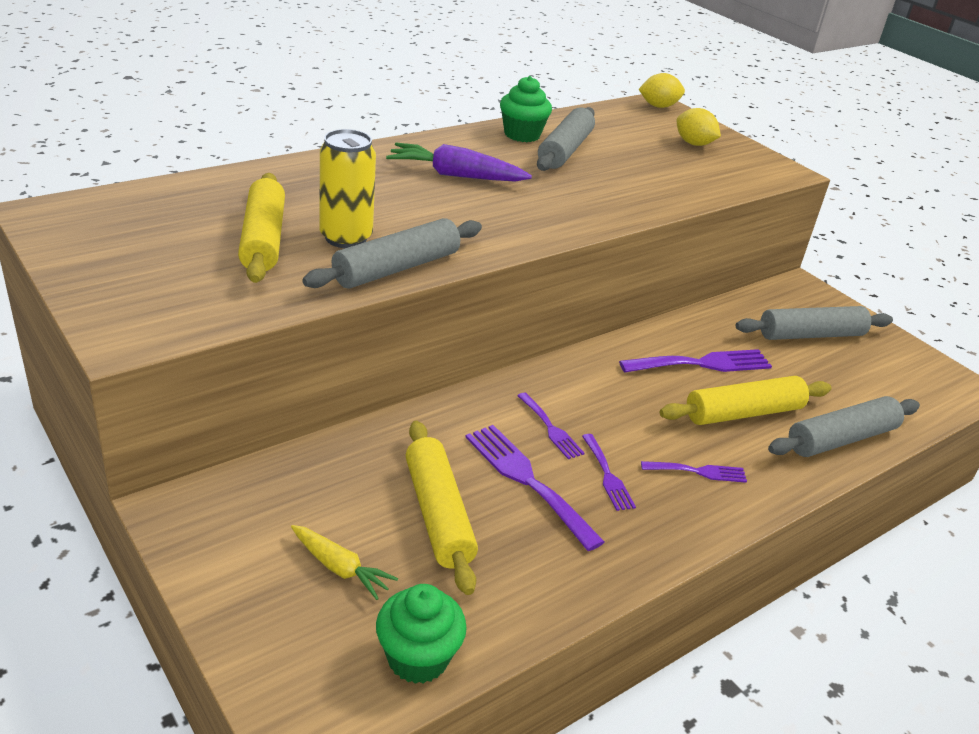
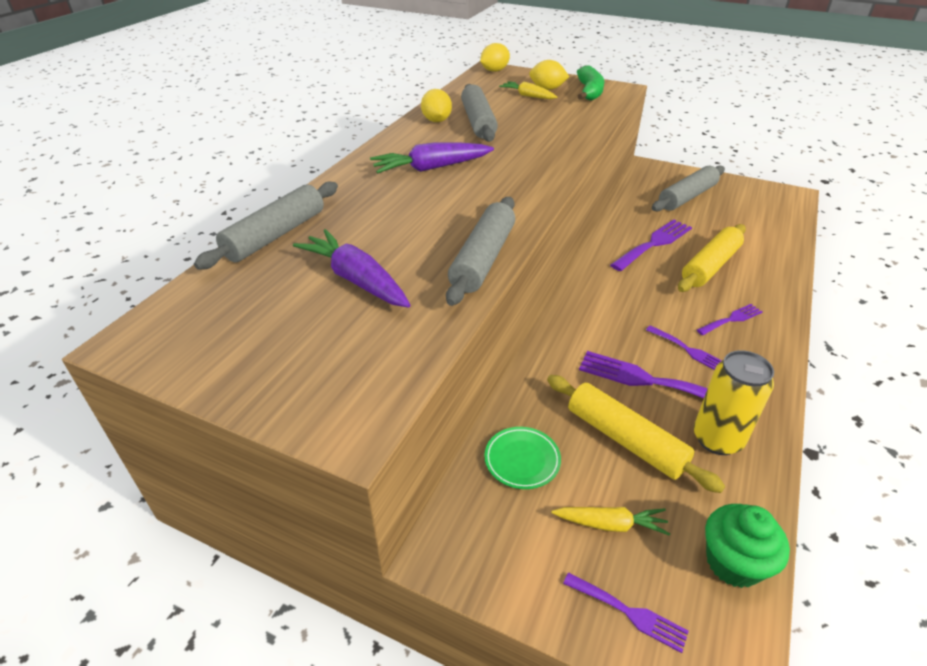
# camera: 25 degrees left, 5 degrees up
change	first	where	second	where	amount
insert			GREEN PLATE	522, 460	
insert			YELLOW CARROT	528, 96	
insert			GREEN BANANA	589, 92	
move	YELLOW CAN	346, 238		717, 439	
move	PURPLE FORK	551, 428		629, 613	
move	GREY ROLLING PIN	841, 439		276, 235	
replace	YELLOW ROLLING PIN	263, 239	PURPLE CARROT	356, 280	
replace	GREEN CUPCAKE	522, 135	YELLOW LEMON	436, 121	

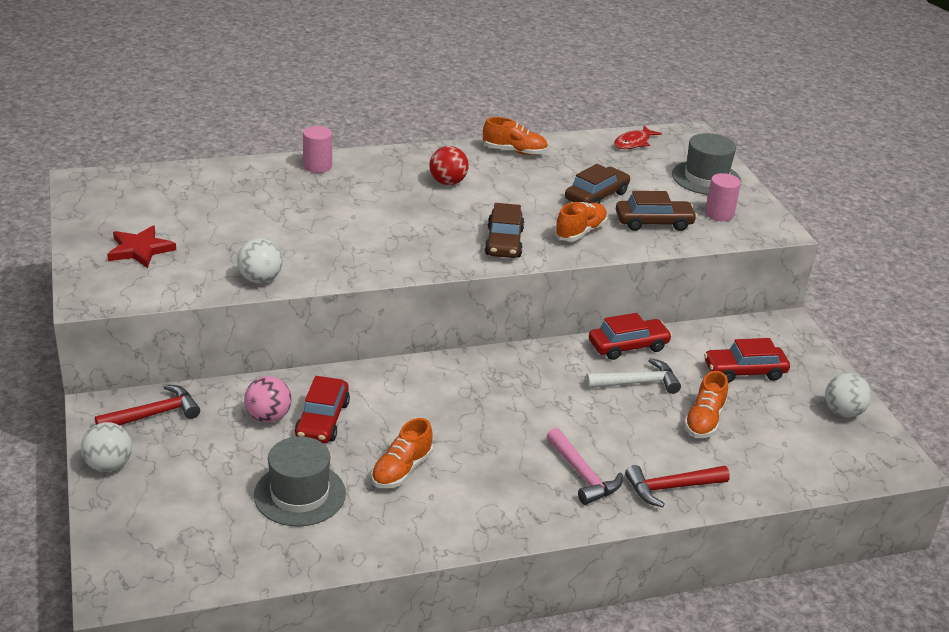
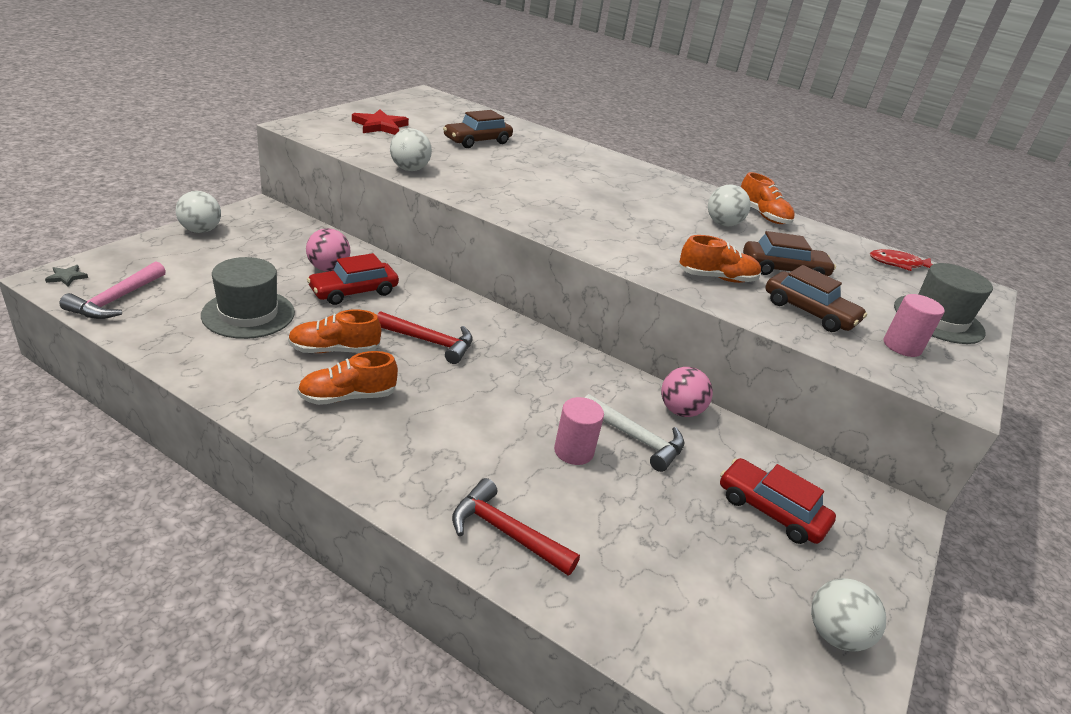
# camera: 45 degrees right, 0 degrees up
change	first	where	second	where	amount
delete	RED BALL	448, 182			
insert			GREY STAR	67, 277	
insert			WHITE BALL	723, 224	
move	RED HAMMER	154, 414		430, 342	
move	PINK CYLINDER	317, 166		573, 451	
move	BROWN CAR	504, 242		477, 141	
move	PINK HAMMER	582, 475		116, 300	
move	ORANGE SHOE	704, 421		347, 397	
replace	RED CAR	628, 346	PINK BALL	680, 411	

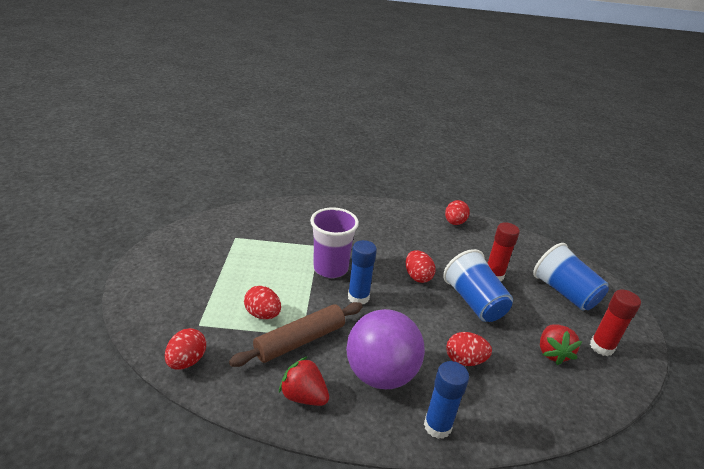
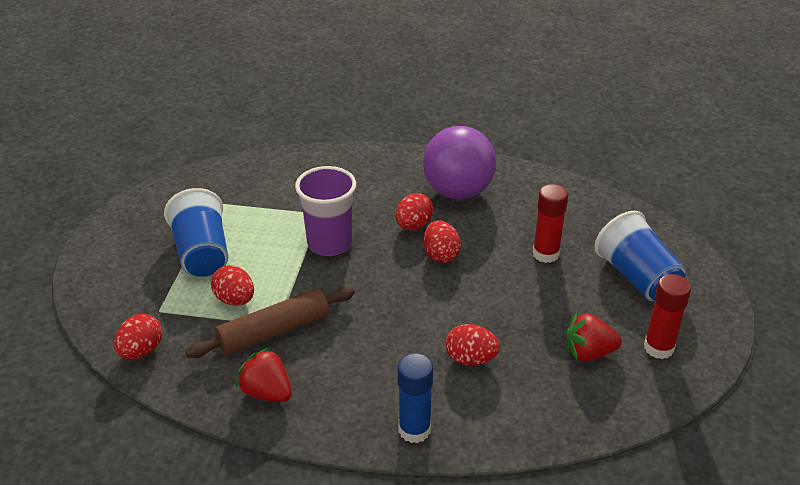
# camera: 10 degrees right, 5 degrees up
change	first	where	second	where	amount
delete	BLUE GLUE STICK	358, 297			
move	PURPLE BALL	380, 374		458, 192	
move	BLUE CUP	474, 302		202, 253	
move	RED EGG	454, 223		413, 226	
rotate	RED STRAWBERRY	552, 353		588, 353	75 degrees clockwise

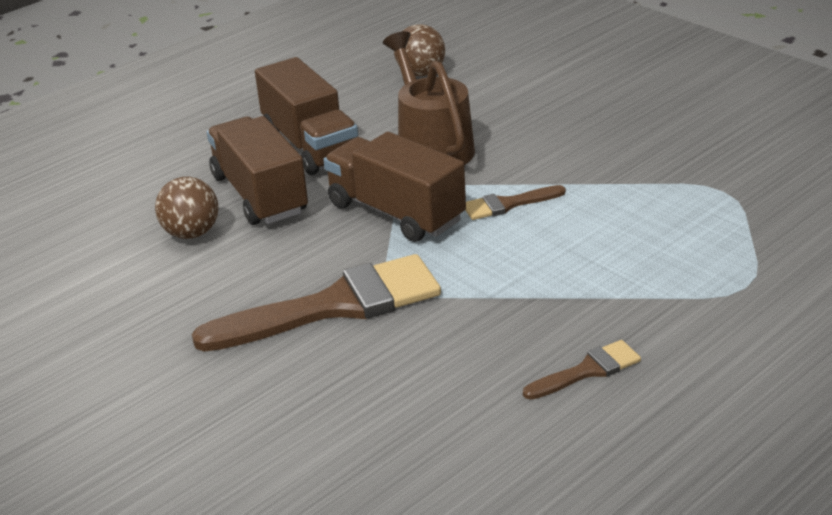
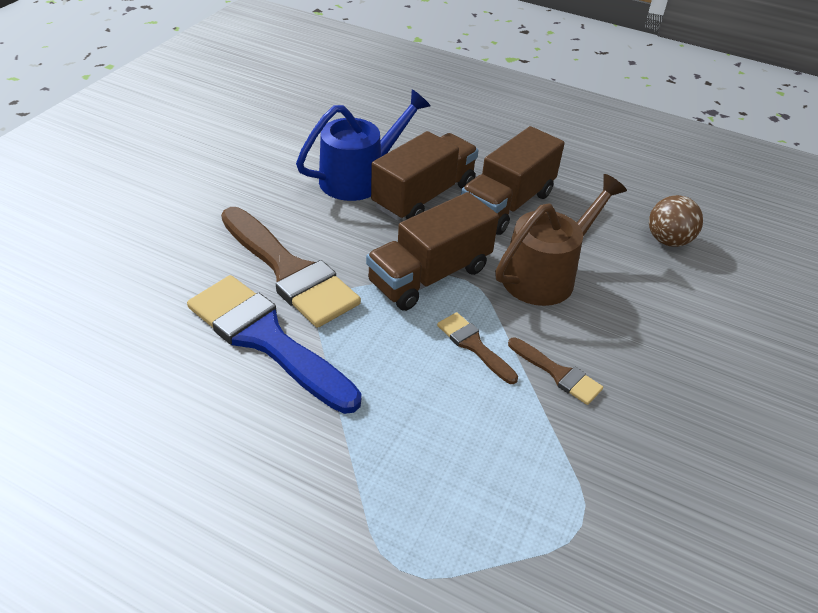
# camera: 65 degrees right, 10 degrees up
change	first	where	second	where	amount
insert			BLUE BRUSH	266, 339	
move	BROWN BRUSH	587, 370		558, 373	
replace	BROWN BALL	191, 233	BLUE WATERING CAN	360, 177	
rotate	BROWN TRUCK	395, 213		430, 275	150 degrees counterclockwise

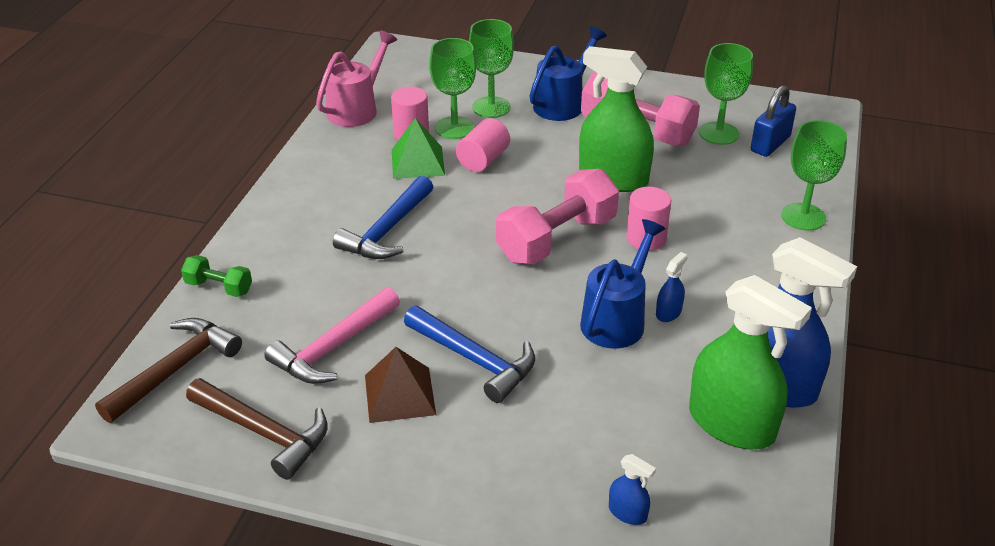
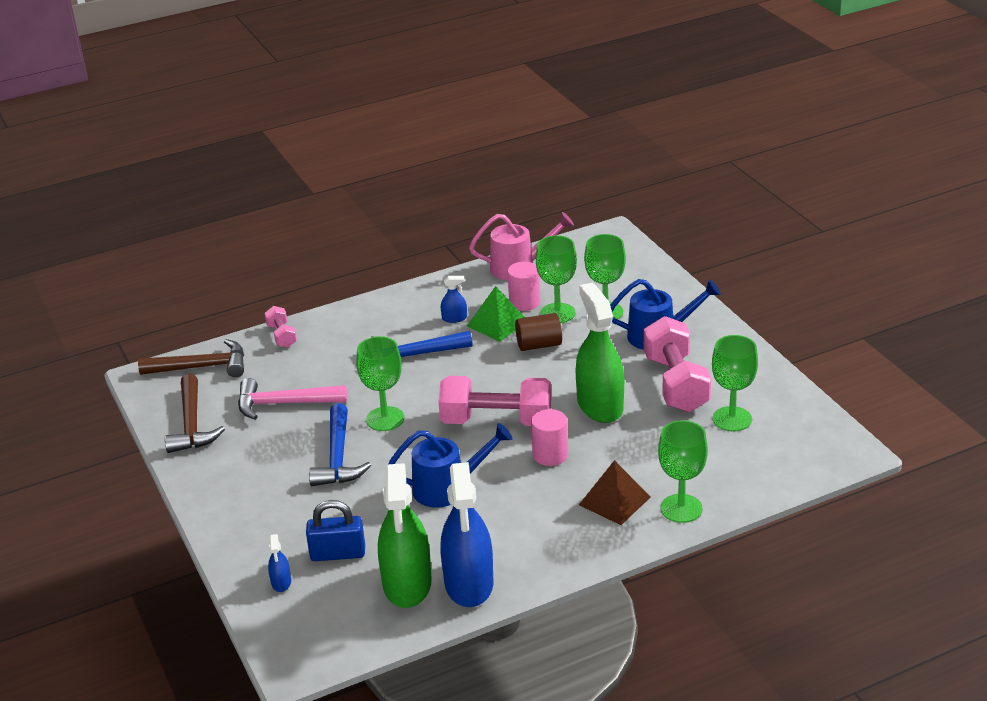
# camera: 50 degrees right, 5 degrees down
change	first	where	second	where	amount
insert			GREEN GOBLET	385, 419	
move	BROWN PYRAMID	400, 394		614, 501	
move	BLUE SPRAY BOTTLE	668, 312		454, 318	
move	BLUE PADLOCK	770, 144		338, 553	
recolor	GREEN DUMBBELL	219, 287	PINK DUMBBELL	282, 336	
recolor	PINK CYLINDER	483, 160	BROWN CYLINDER	539, 345	

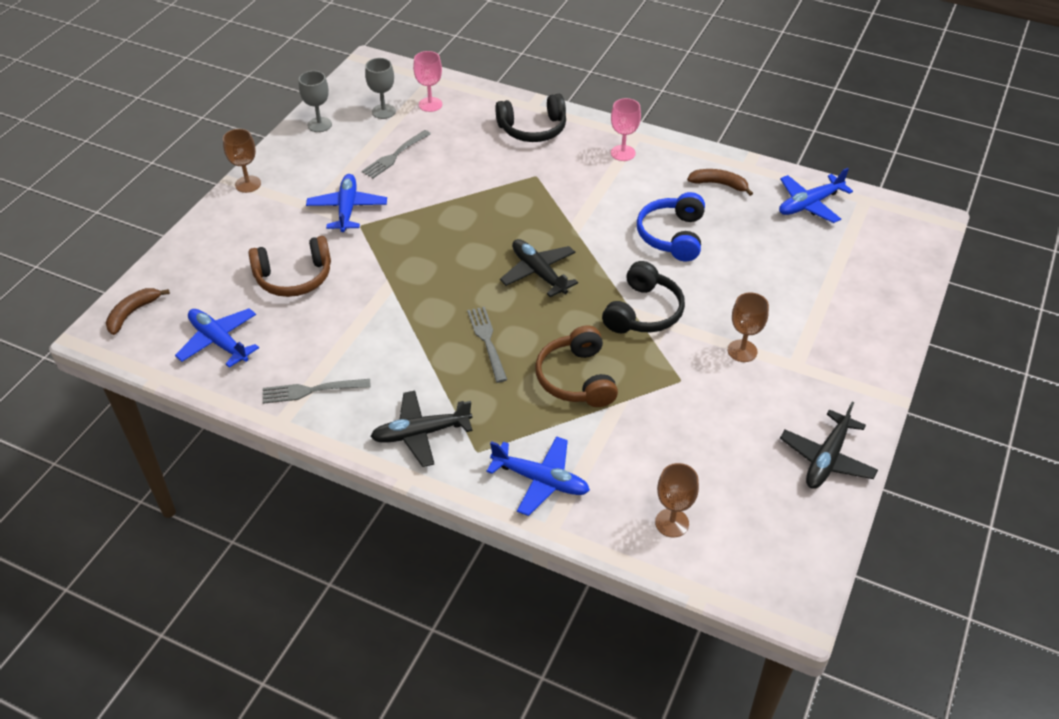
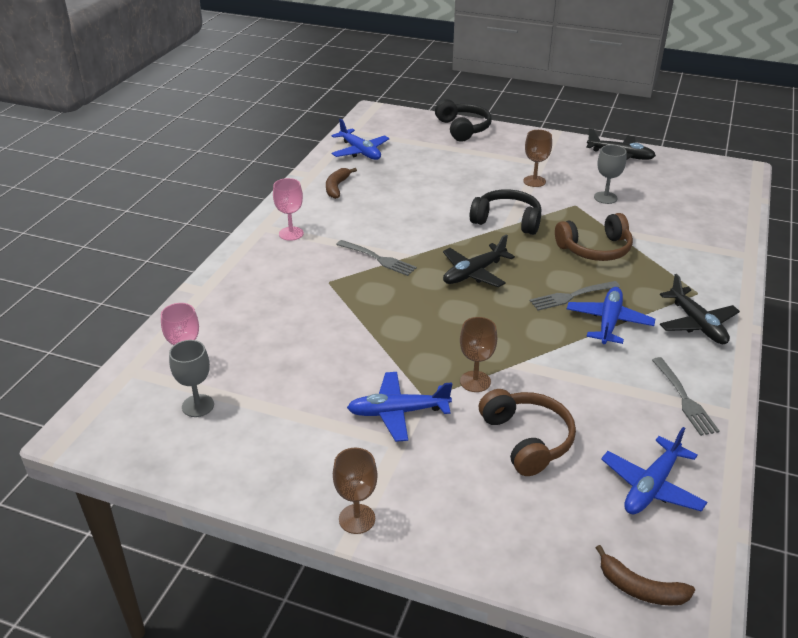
# camera: 95 degrees left, 10 degrees down
change	first	where	second	where	amount
delete	BLUE HEADPHONES	672, 236			
move	GREY GOBLET	319, 125		605, 198	
move	GREY FORK	395, 156		378, 259	
move	BLUE PLANE	541, 480		609, 322	
move	BLACK HEADPHONES	533, 129		463, 129	
move	BROWN GOBLET	672, 523		475, 381	

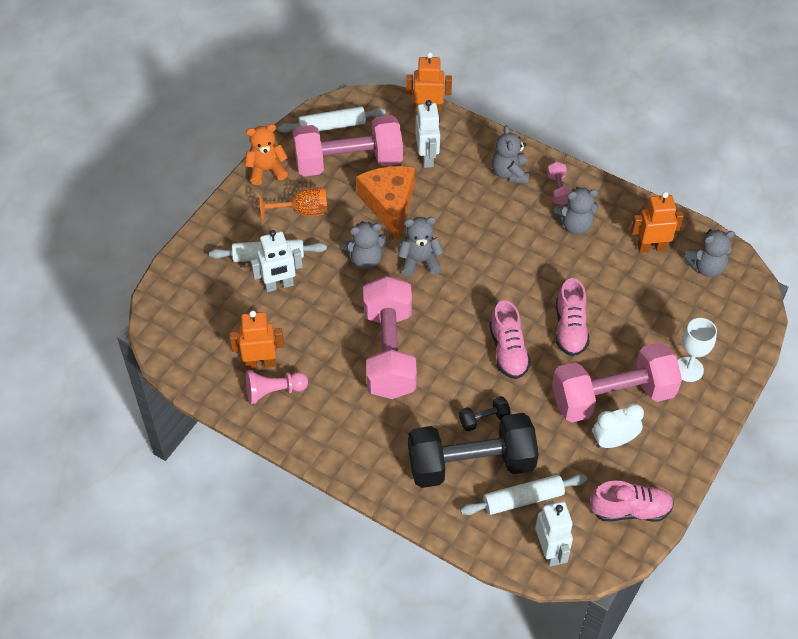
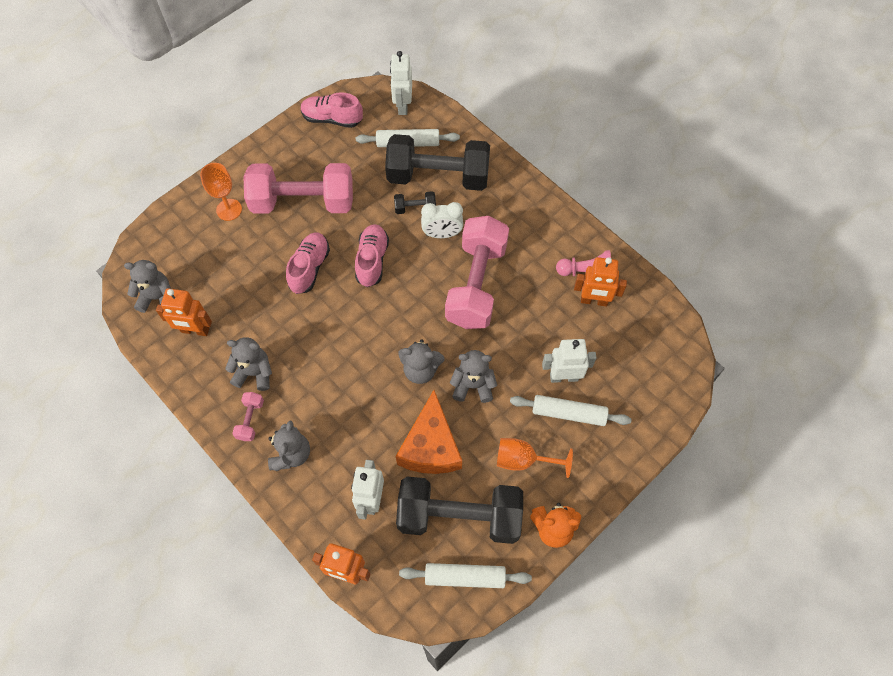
# camera: 165 degrees left, 10 degrees up
change	first	where	second	where	amount
move	WHITE CLOCK	613, 441		442, 234	
recolor	PINK DUMBBELL	348, 162	BLACK DUMBBELL	459, 516	
recolor	WHITE GOBLET	688, 369	ORANGE GOBLET	229, 209	

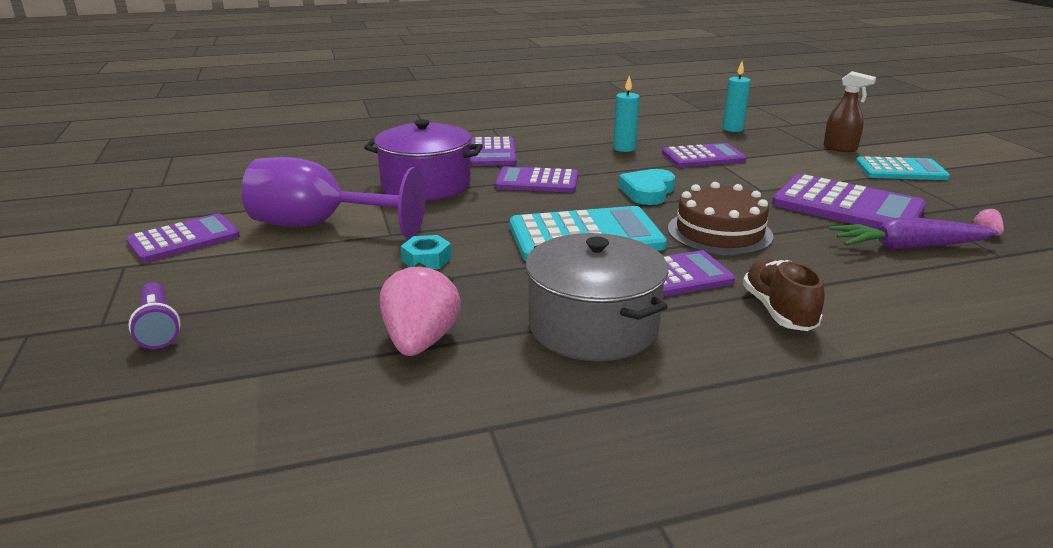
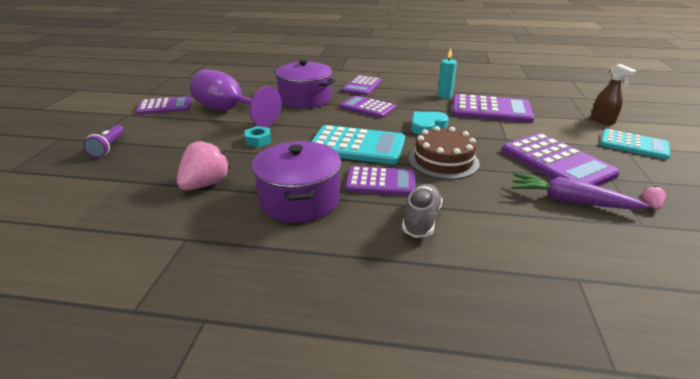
# camera: 25 degrees right, 5 degrees up
change	first	where	second	where	amount
delete	TURQUOISE CANDLE	732, 129			
recolor	GREY POT	593, 326	PURPLE POT	299, 199	
recolor	BROWN SHOE	778, 311	GREY SHOE	421, 220	
resize	PURPLE CALCULATOR	703, 157		491, 110	x1.52

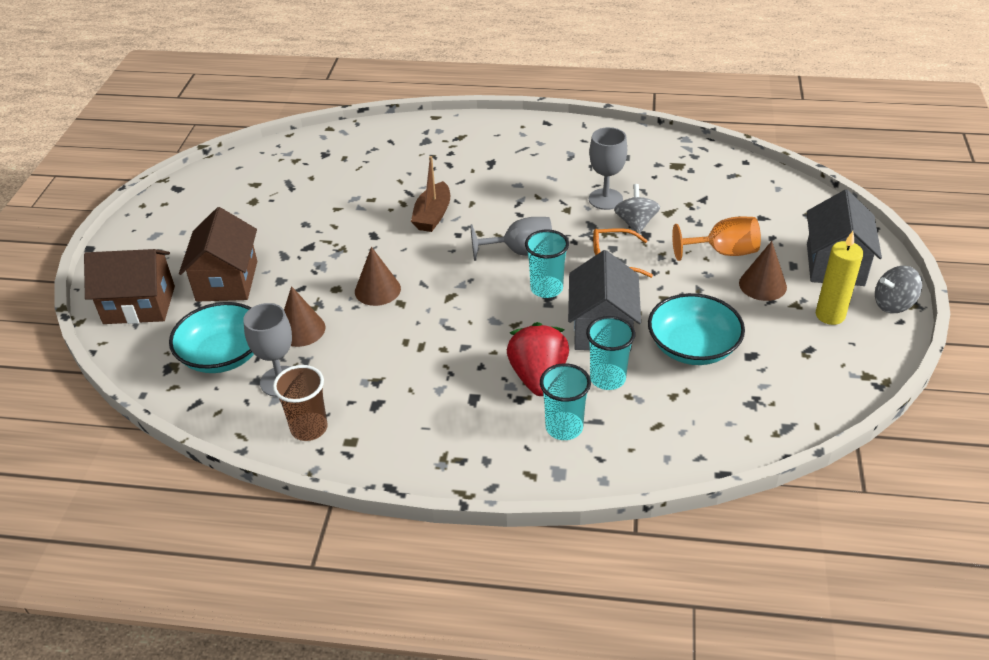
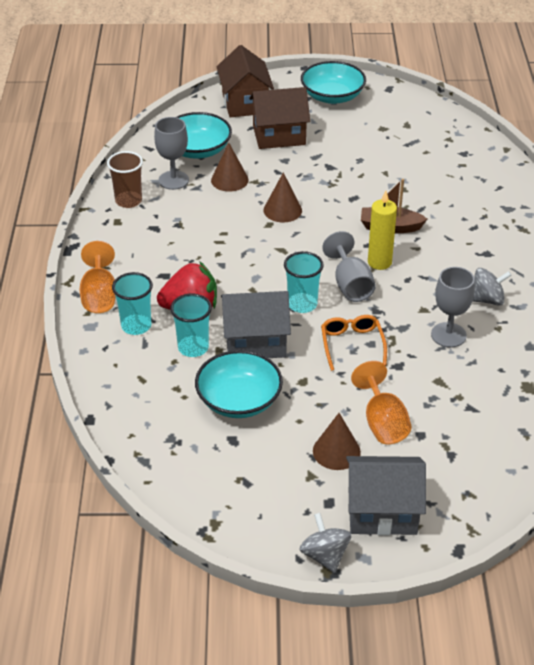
# camera: 80 degrees right, 0 degrees up
change	first	where	second	where	amount
insert			ORANGE GOBLET	99, 296	
insert			TURQUOISE BOWL	332, 96	
move	GREY SPINNING TOP	635, 223		487, 299	
move	YELLOW CANDLE	830, 315		379, 262	

